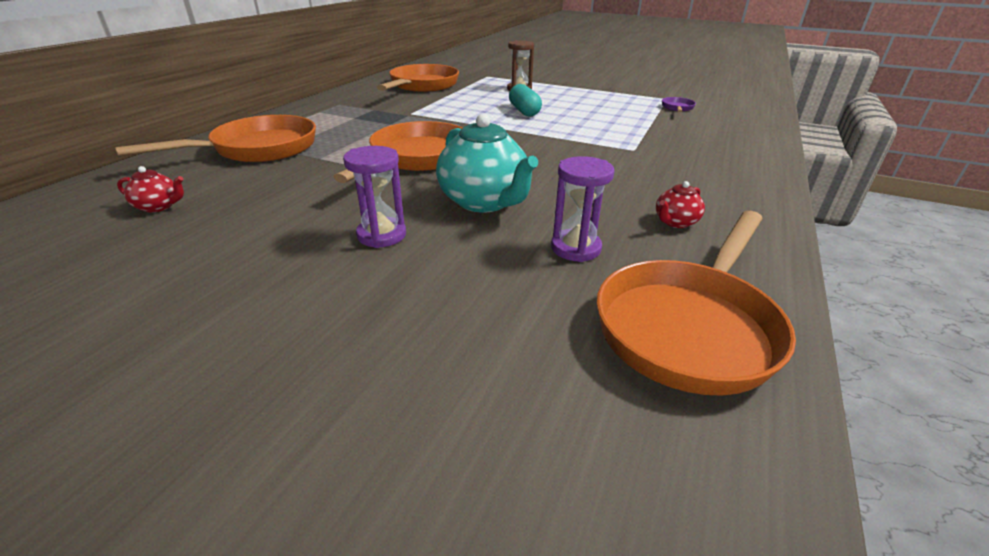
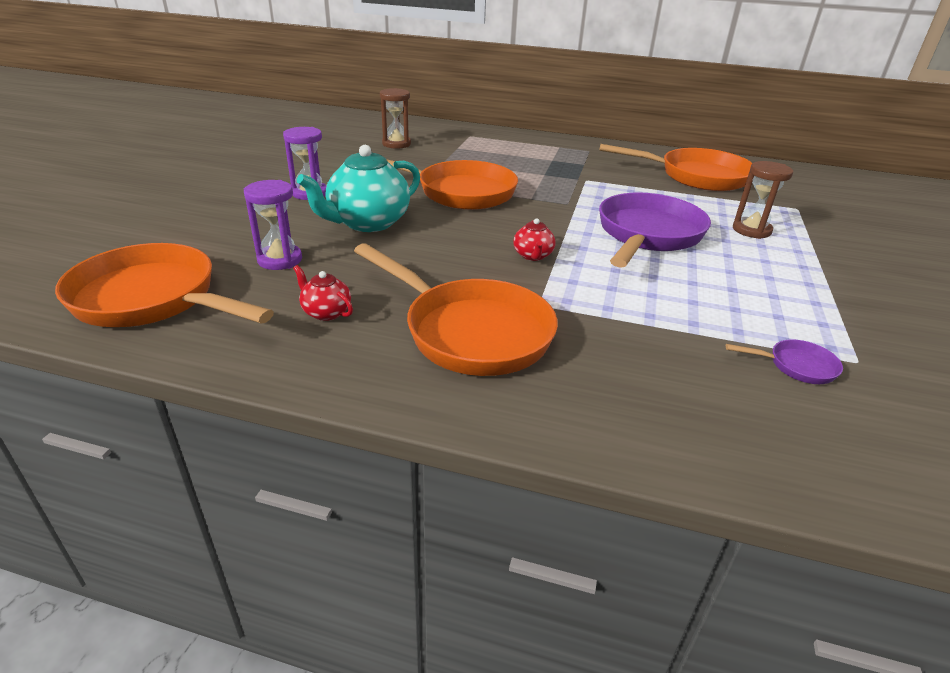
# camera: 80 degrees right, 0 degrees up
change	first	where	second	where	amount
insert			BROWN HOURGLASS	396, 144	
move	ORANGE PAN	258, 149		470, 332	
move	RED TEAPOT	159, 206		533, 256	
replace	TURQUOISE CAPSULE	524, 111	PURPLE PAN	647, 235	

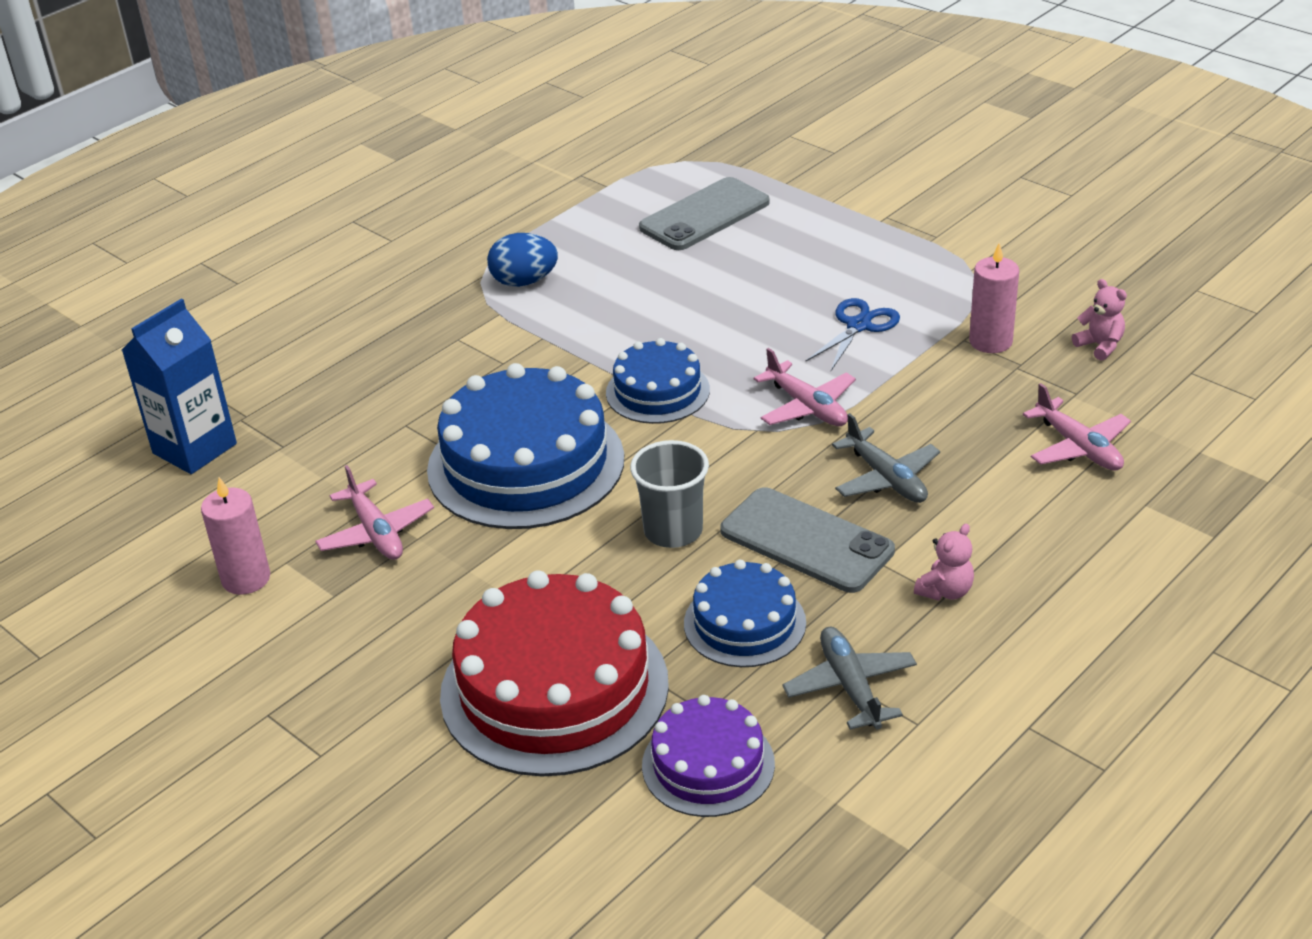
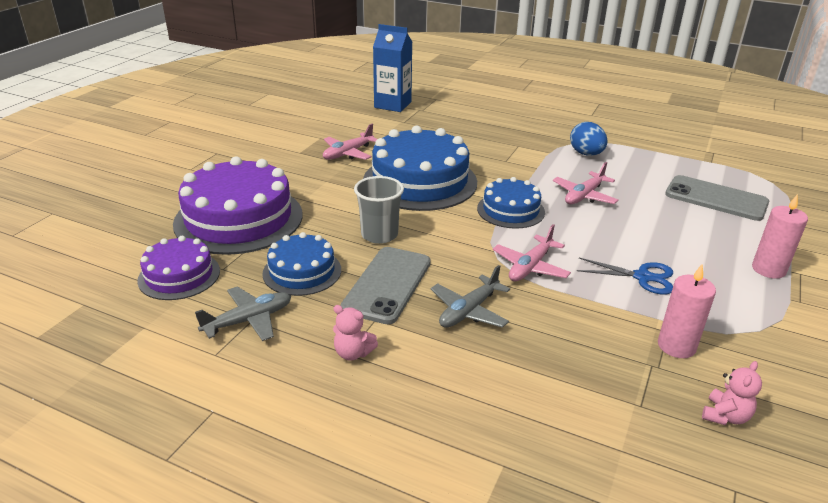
# camera: 70 degrees right, 5 degrees down
change	first	where	second	where	amount
move	PINK CANDLE	246, 578		768, 269	
move	PINK PLANE	1078, 447		584, 196	
recolor	RED CAKE	554, 688	PURPLE CAKE	239, 218	

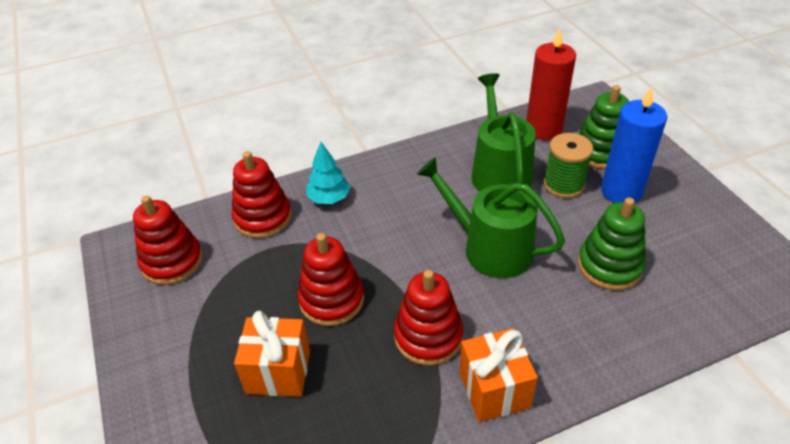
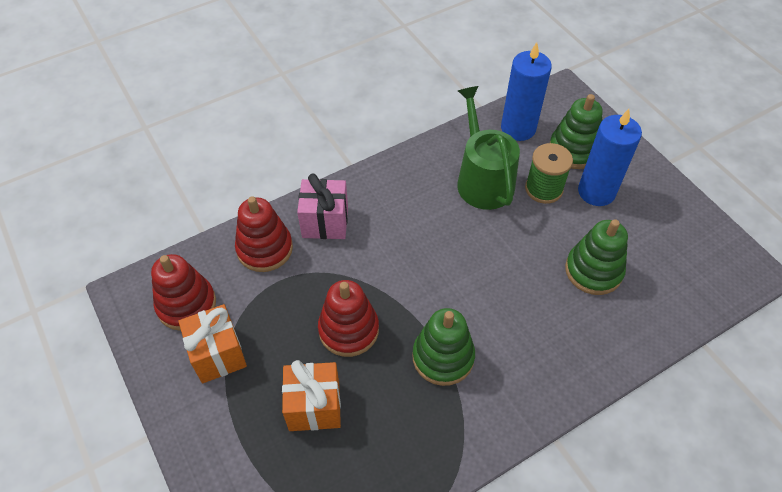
# camera: 10 degrees left, 10 degrees up
change	first	where	second	where	amount
delete	GREEN WATERING CAN	490, 248			
move	ORANGE GIFT	494, 390		218, 354	
replace	TURQUOISE TREE	329, 198	PINK GIFT	325, 222	
recolor	RED STACKING TOY	428, 336	GREEN STACKING TOY	443, 357	
recolor	RED CANDLE	543, 129	BLUE CANDLE	518, 128	

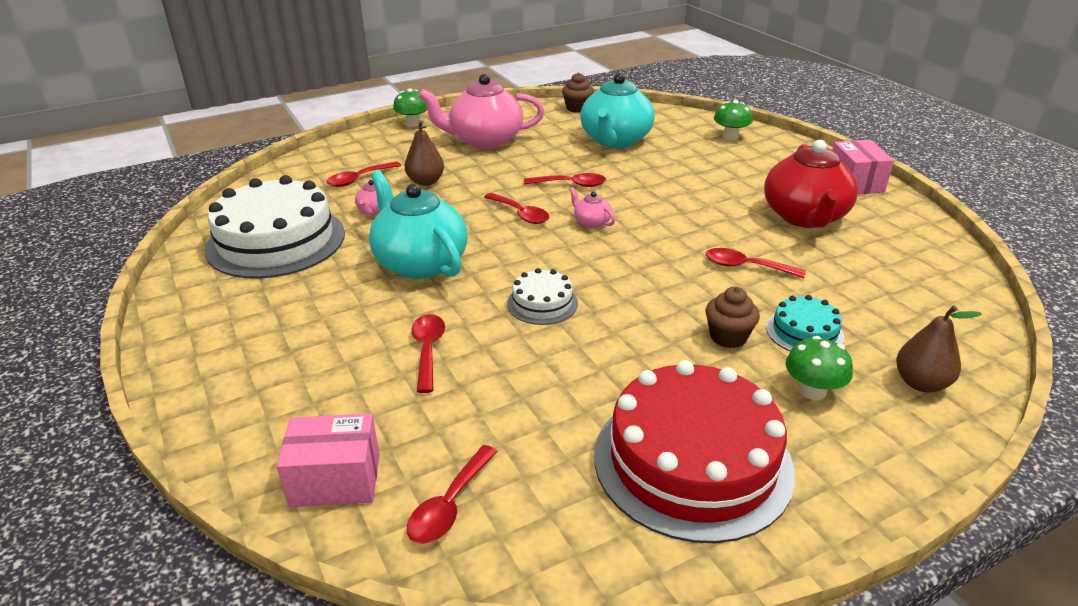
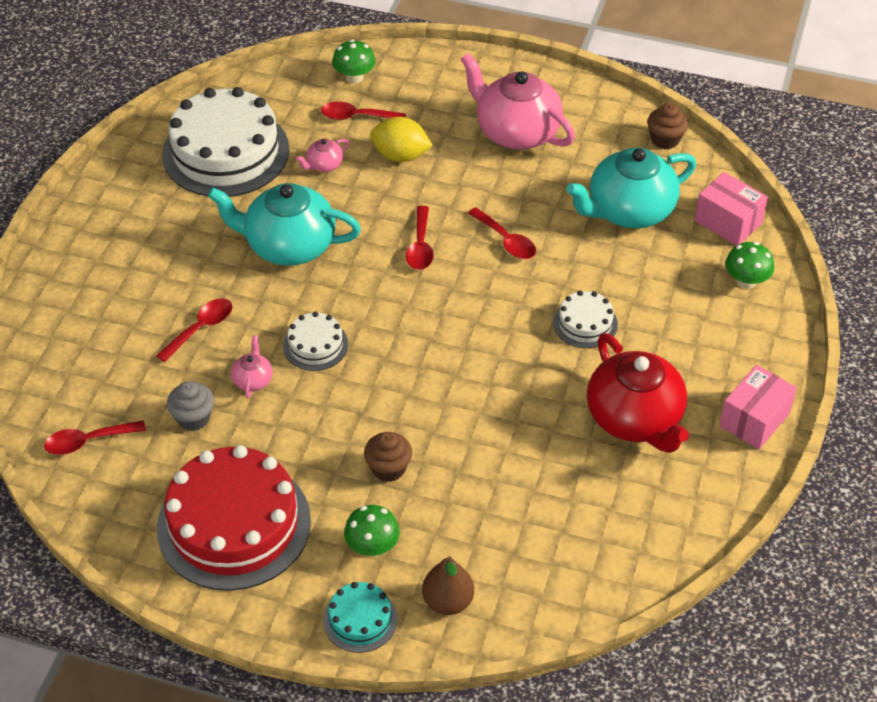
# camera: 45 degrees right, 15 degrees up
change	first	where	second	where	amount
delete	RED SPOON	746, 267			
insert			GREY CUPCAKE	193, 418	
insert			WHITE CAKE	585, 323	
move	PINK BOX	335, 480		728, 222	
move	GREEN MUSHROOM	413, 123		354, 77	
move	PINK TEAPOT	591, 222		253, 380	
move	TURQUOISE CAKE	804, 332		360, 619	
replace	BROWN PEAR	425, 182	YELLOW LEMON	400, 155	
rotate	TURQUOISE TEAPOT	420, 263		288, 245	90 degrees counterclockwise
rotate	RED TEAPOT	805, 217		635, 419	75 degrees counterclockwise

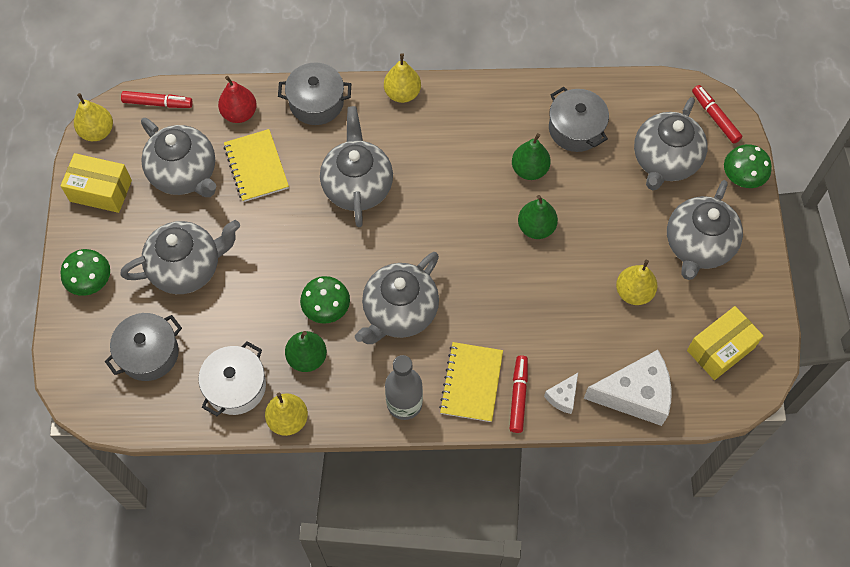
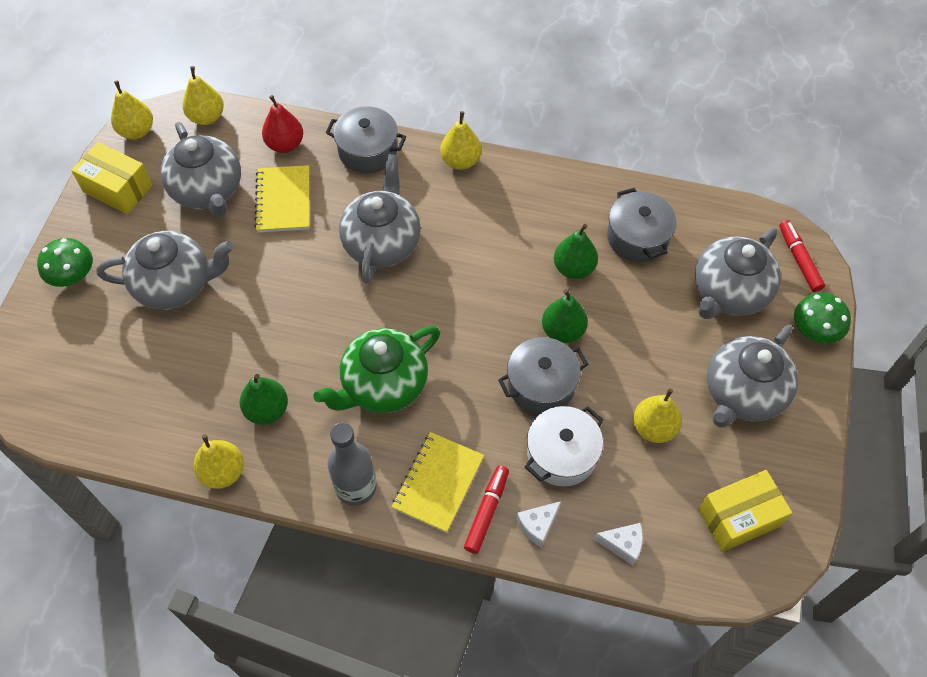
# camera: 15 degrees right, 5 degrees down
change	first	where	second	where	amount
delete	GREEN MUSHROOM	326, 308			
move	GREY POT	149, 353		541, 385	
move	WHITE POT	236, 386		561, 454	
replace	RED MARKER	158, 103	YELLOW PEAR	207, 117	
recolor	GREY TEAPOT	399, 312	GREEN TEAPOT	383, 386	
resize	WHITE CHEESE	635, 395		623, 545	x0.48

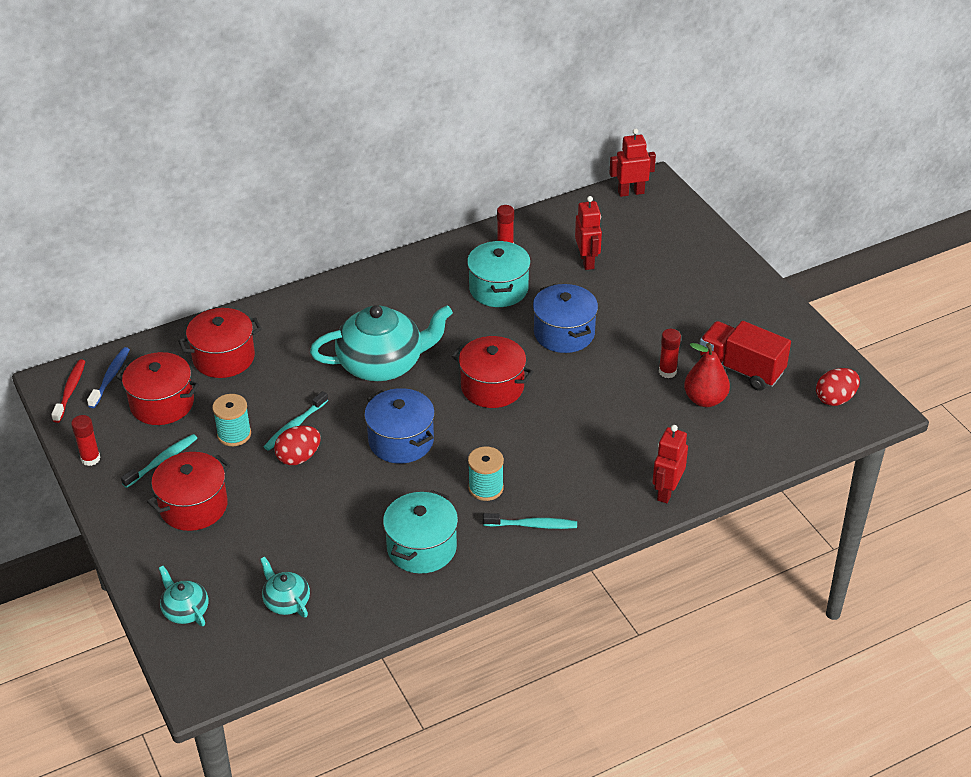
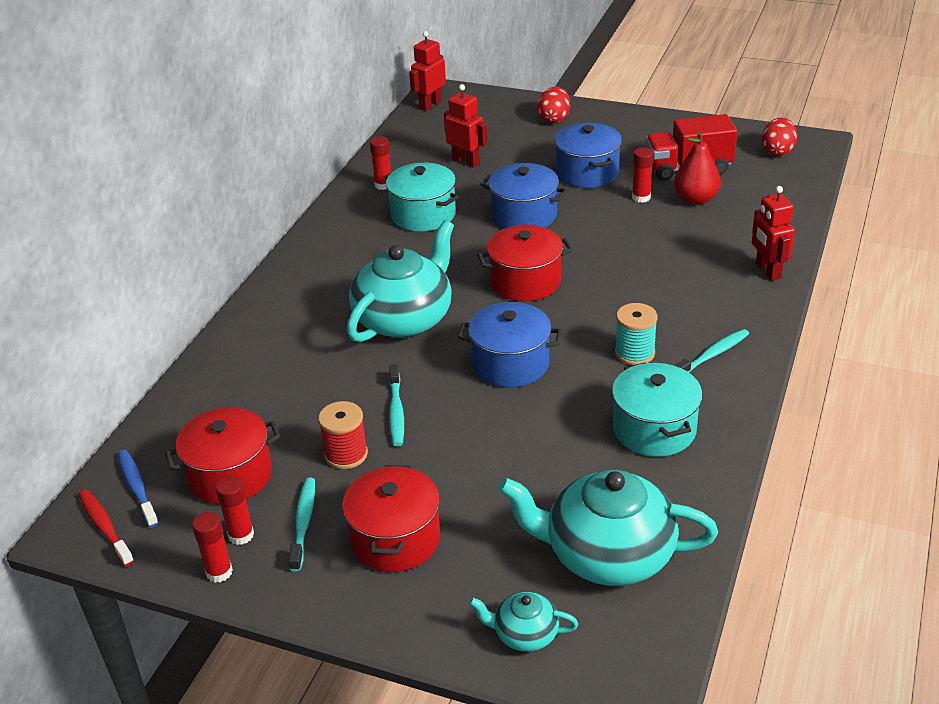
# camera: 40 degrees left, 5 degrees down
change	first	where	second	where	amount
delete	RED POT	224, 358			
insert			RED GLUE STICK	241, 535	
insert			BLUE POT	587, 173	
move	RED EGG	299, 457		554, 119	
recolor	TURQUOISE SPOOL	234, 434	RED SPOOL	346, 454	
resize	TURQUOISE TEAPOT	286, 601		607, 554	x2.09

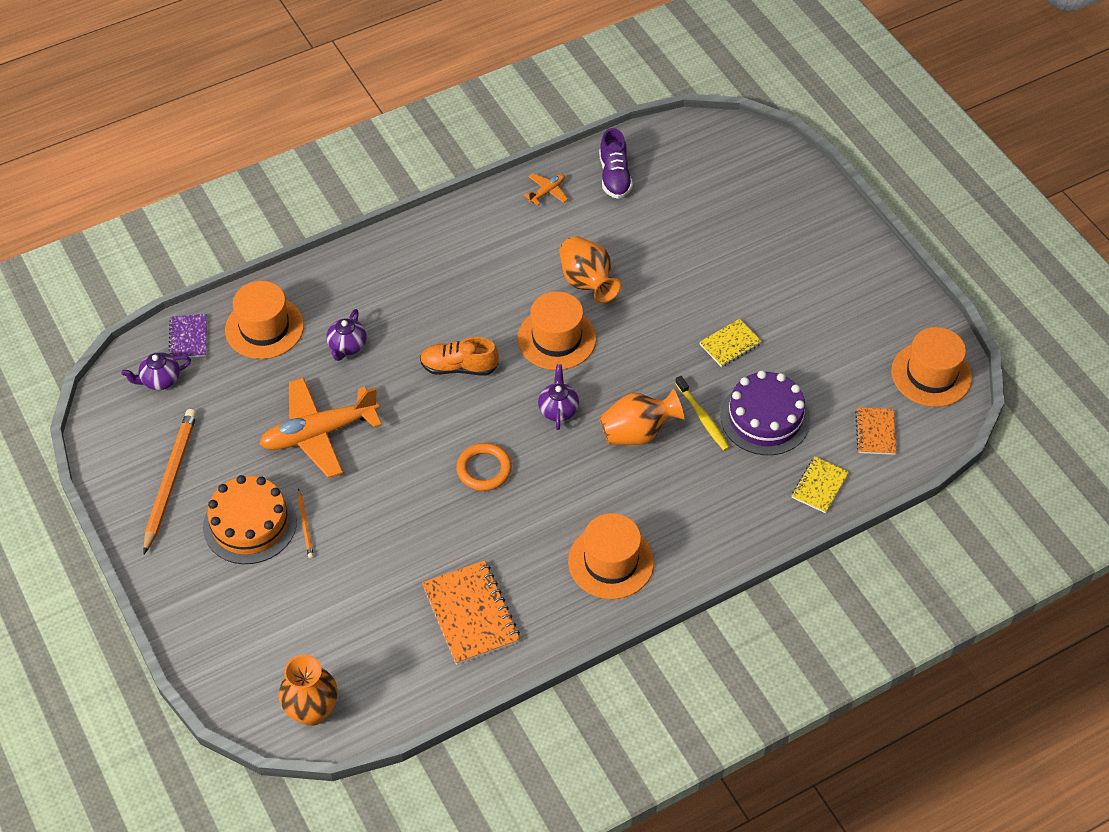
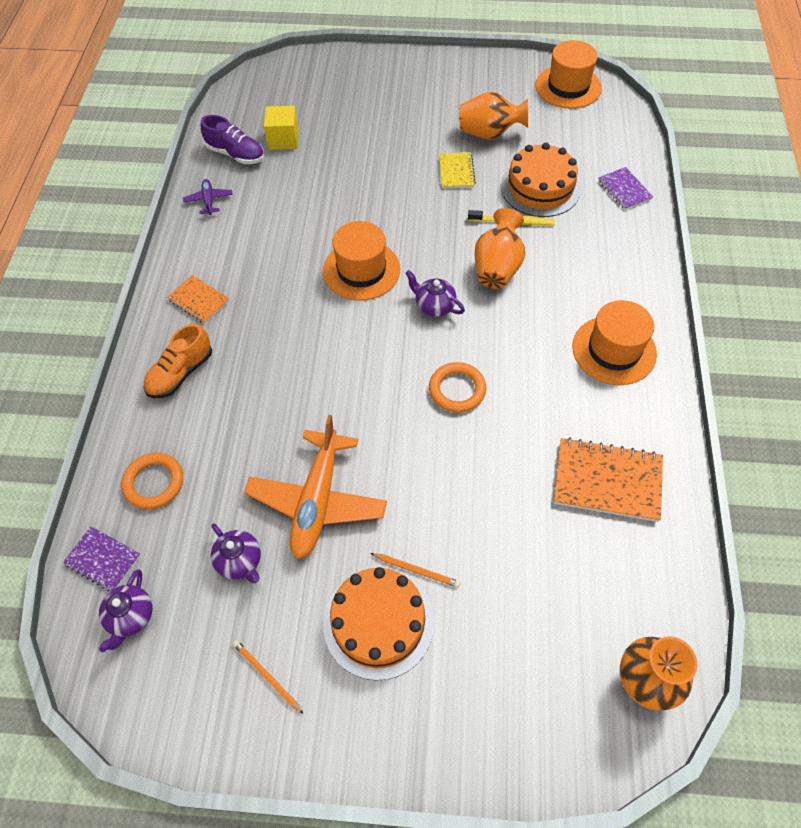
# camera: 55 degrees left, 5 degrees up
change	first	where	second	where	amount
insert			YELLOW CUBE	283, 139	
move	PURPLE TEAPOT	347, 346		240, 561	
move	ORANGE SHOE	459, 367		181, 373	
move	ORANGE VASE	587, 282		489, 133	
move	ORANGE NOTEBOOK	875, 432		198, 300	
replace	ORANGE HAT	264, 328	ORANGE RING	154, 482	
recolor	ORANGE PLANE	547, 192	PURPLE PLANE	209, 200	
recolor	PURPLE CAKE	765, 418	ORANGE CAKE	540, 187	
recolor	YELLOW NOTEBOOK	819, 486	PURPLE NOTEBOOK	624, 190	
resize	ORANGE PENCIL	170, 480		266, 676	x0.47

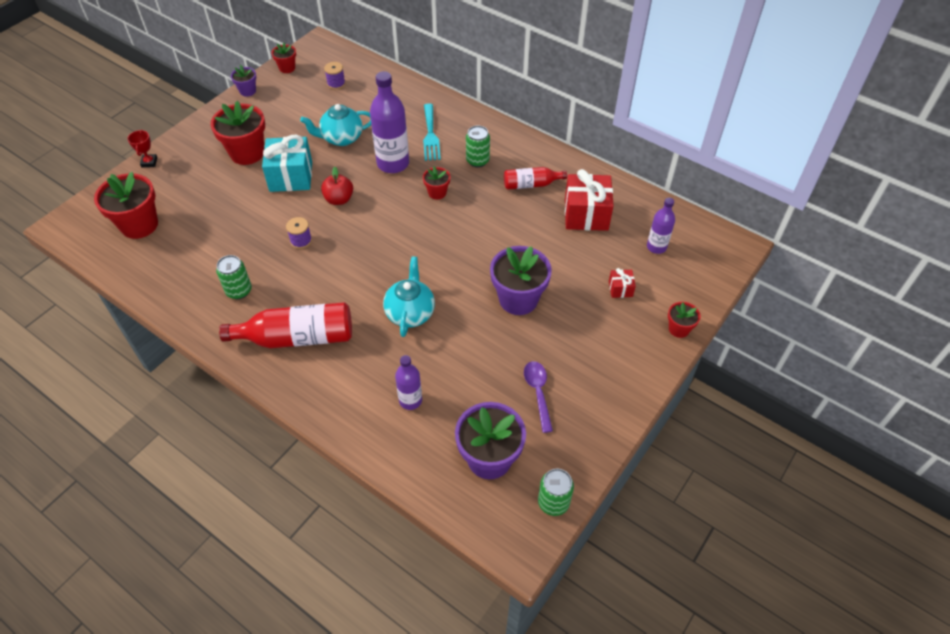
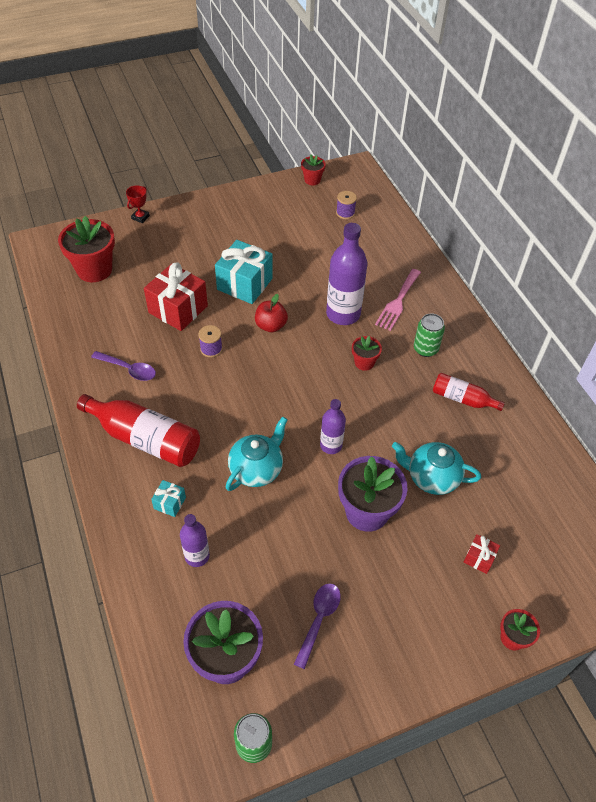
# camera: 30 degrees right, 0 degrees up
change	first	where	second	where	amount
delete	RED FLOWER POT	247, 153			
delete	PURPLE FLOWER POT	247, 91			
insert			TURQUOISE GIFT	169, 503	
move	TURQUOISE TEAPOT	341, 138		431, 477	
move	RED GIFT	586, 214		178, 309	
move	PURPLE BOTTLE	656, 247		331, 445	
replace	GREEN CAN	239, 291	PURPLE SPOON	128, 369	
recolor	TURQUOISE FORK	430, 135	PINK FORK	398, 302	

